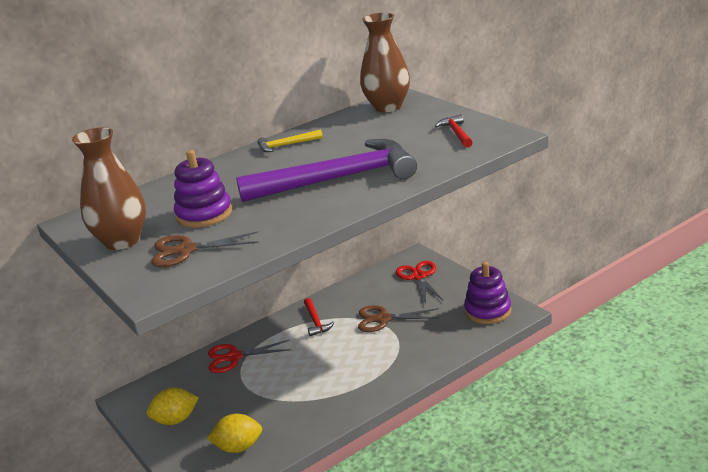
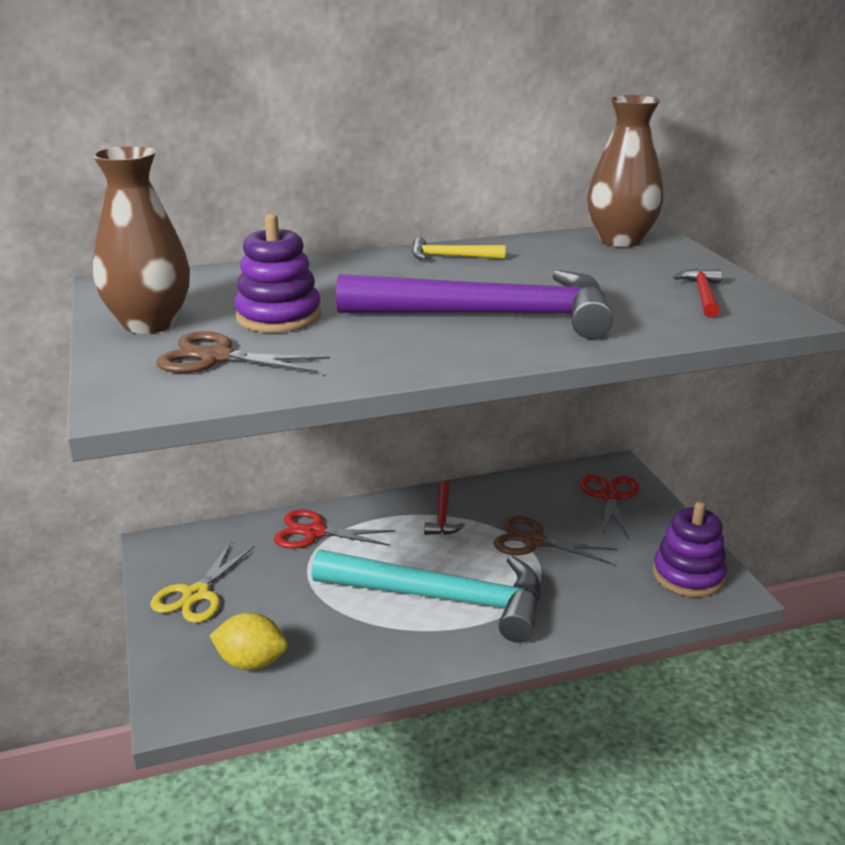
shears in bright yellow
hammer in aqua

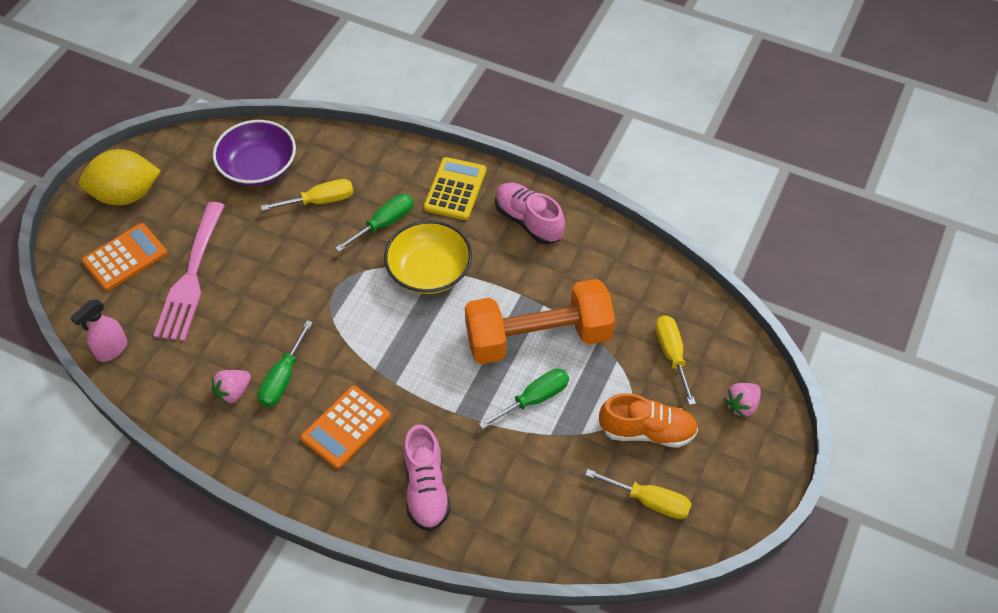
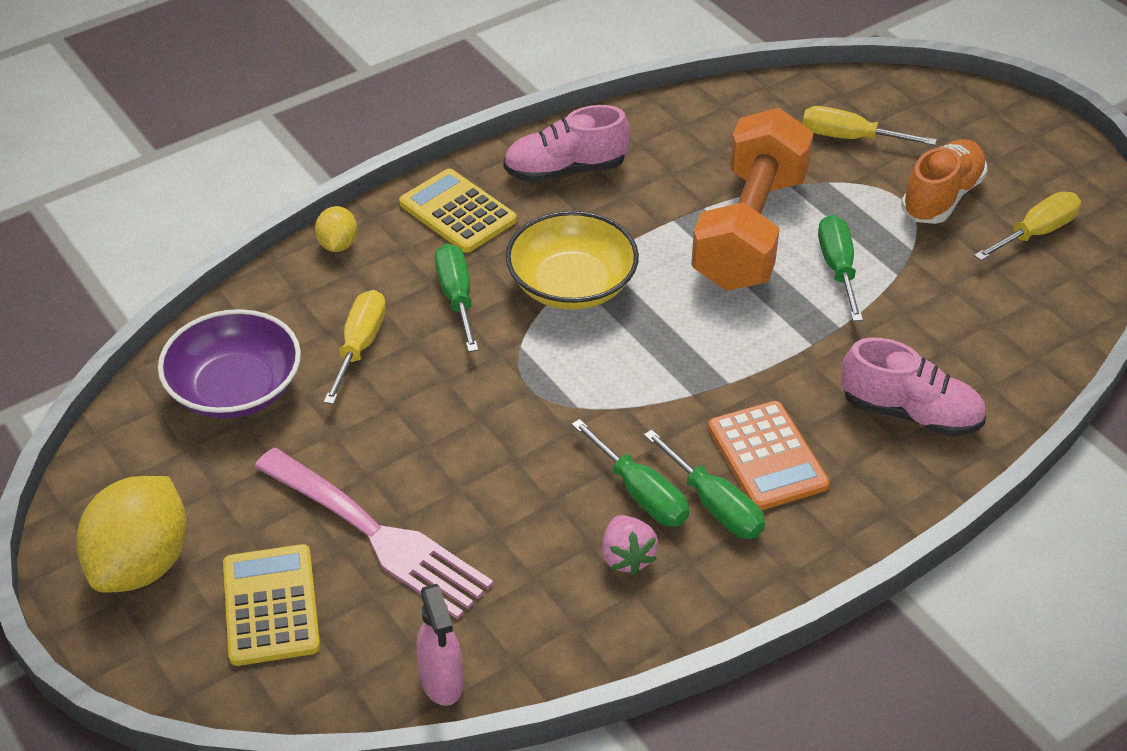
calculator in bright yellow (no. 1 from left)
berry in rosy (no. 2 from left in the first image)
toy lemon in bright yellow (no. 2 from left)
screwdriver in green (no. 3 from left)

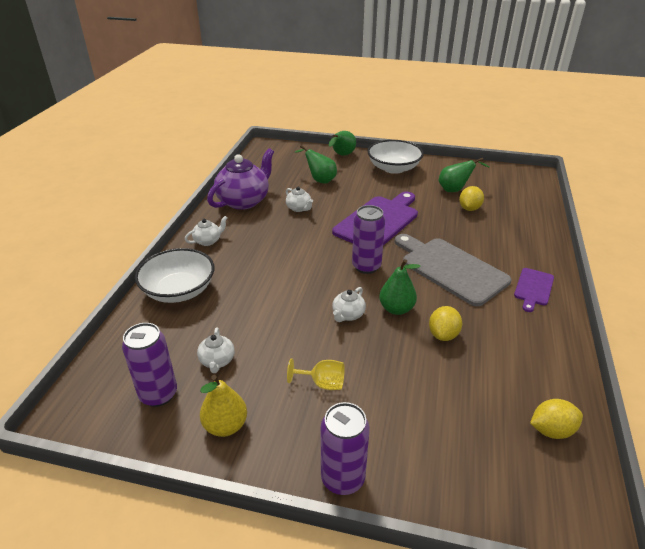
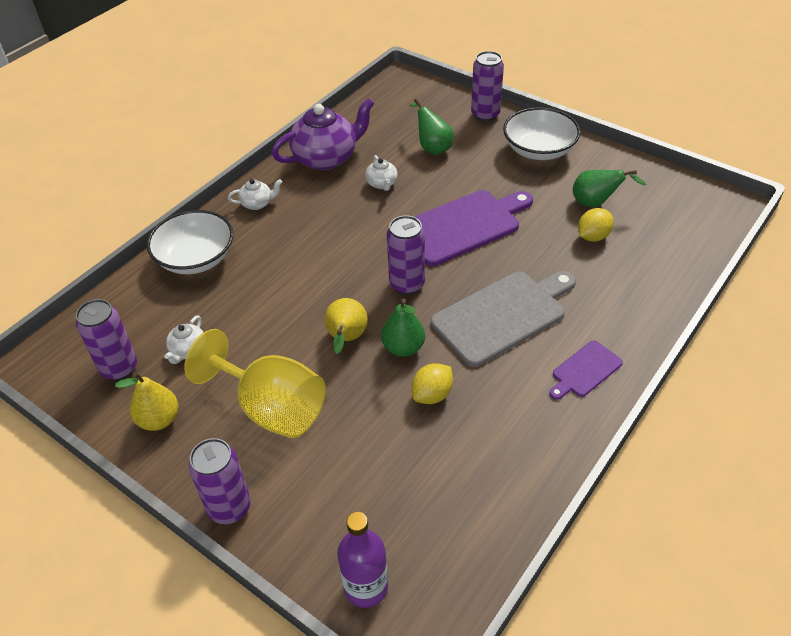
tin in royal purple (no. 4 from left)
bread board in ash-grey
pear fruit in bright yellow (no. 2 from left)
chalice in bright yellow
toy lemon in bright yellow (no. 3 from left in the first image)
flask in royal purple

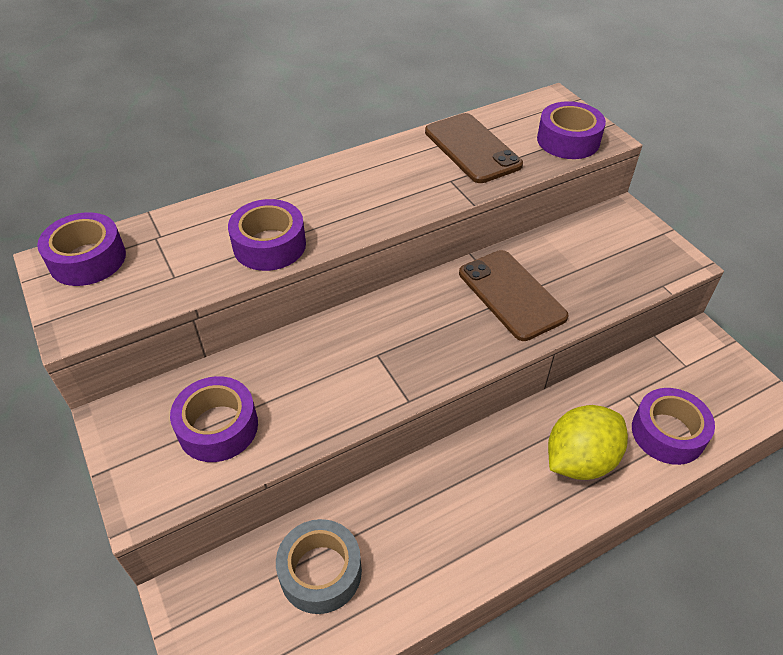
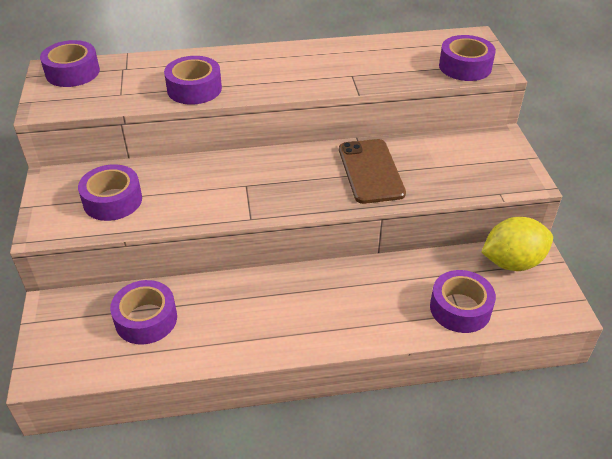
phone in brown (no. 1 from left in the first image)
toy lemon in bright yellow
sticky tape in royal purple (no. 3 from left)

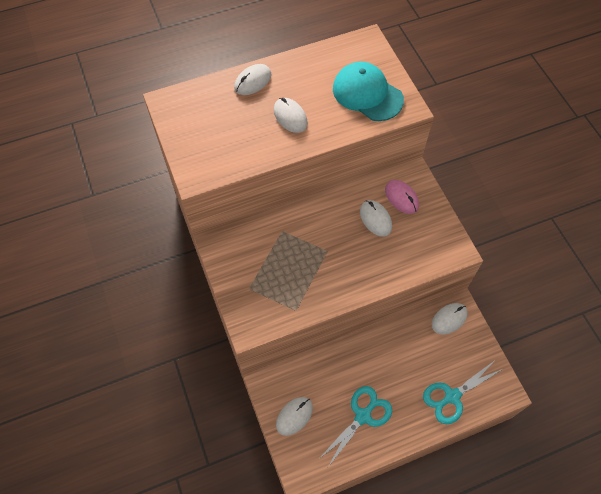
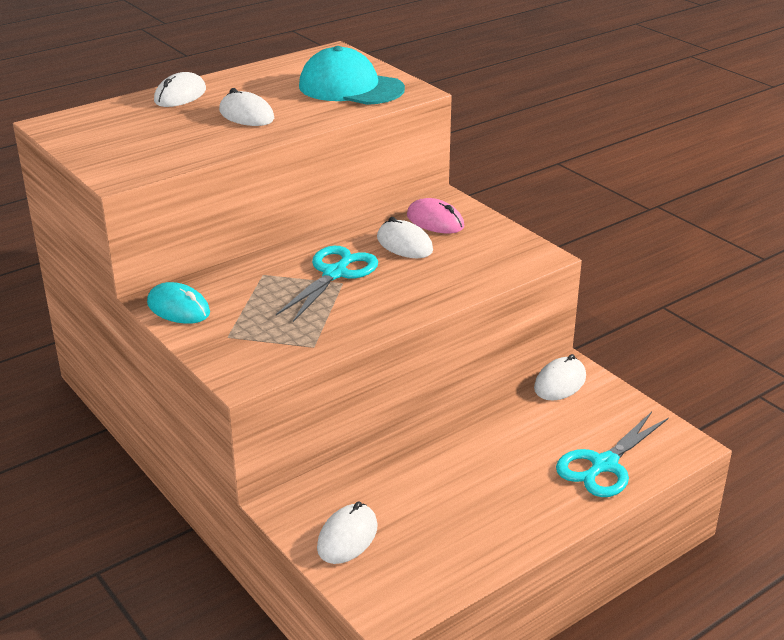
shears in aqua (no. 1 from left)
PC mouse in aqua

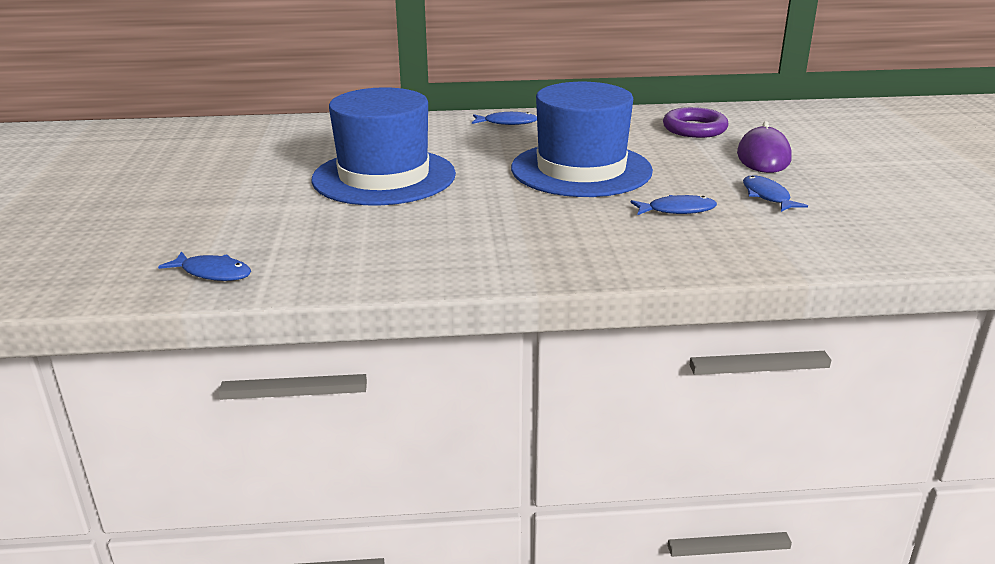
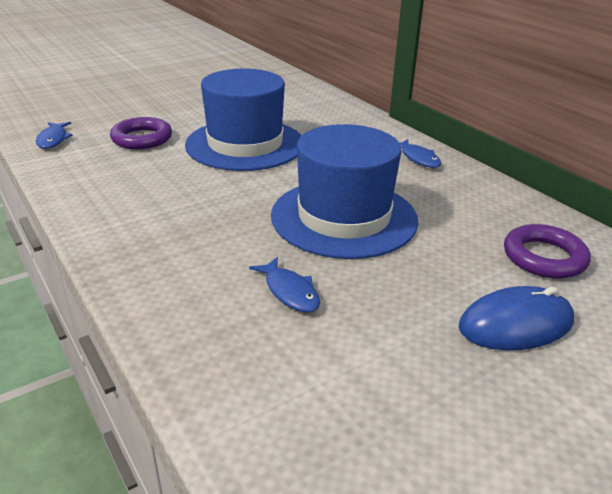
PC mouse in royal blue
fish figure in royal blue (no. 4 from left in the first image)
hoop in royal purple (no. 1 from left)

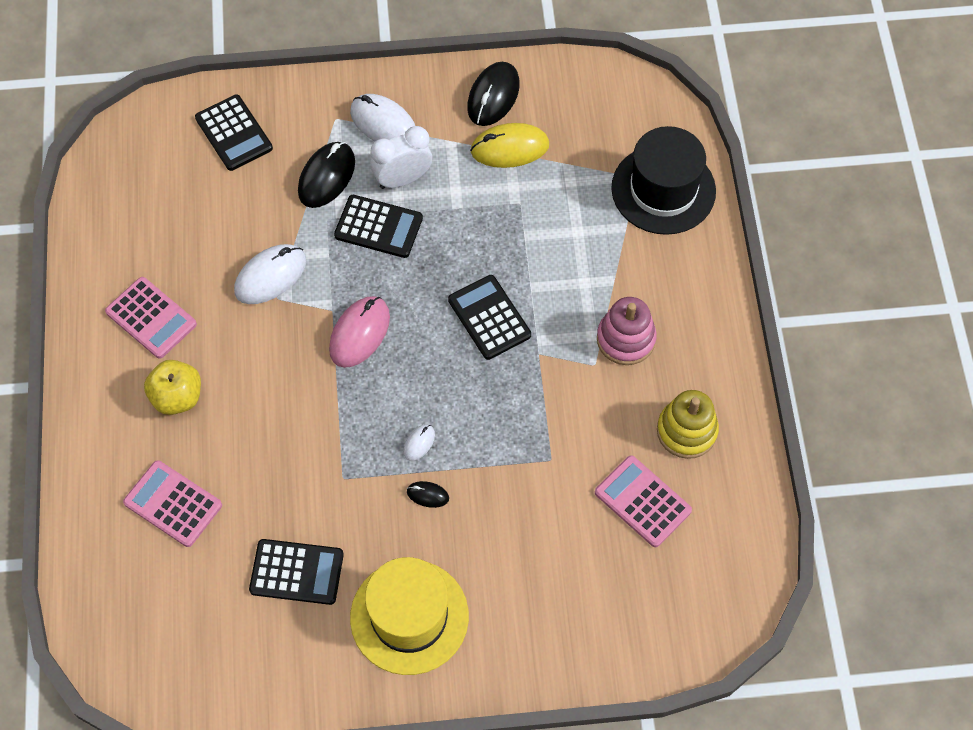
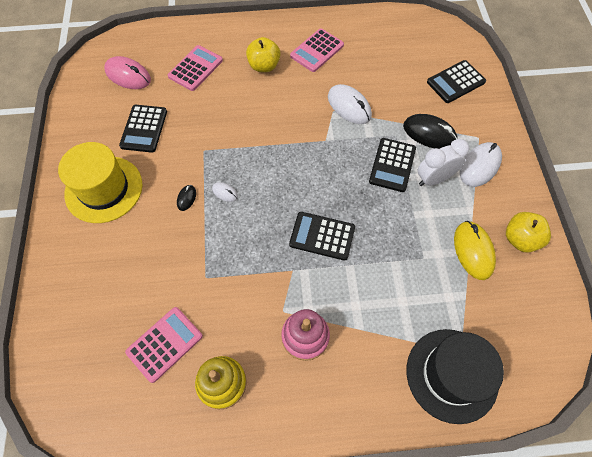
apple fruit in bright yellow (no. 2 from left)
alarm clock in pure white
calculator in ebony (no. 2 from left)
PC mouse in rosy

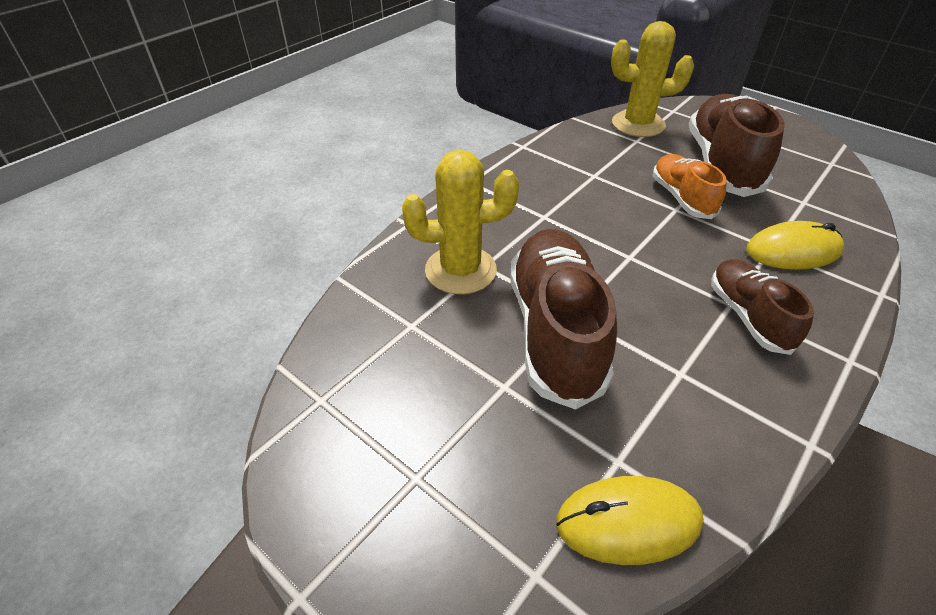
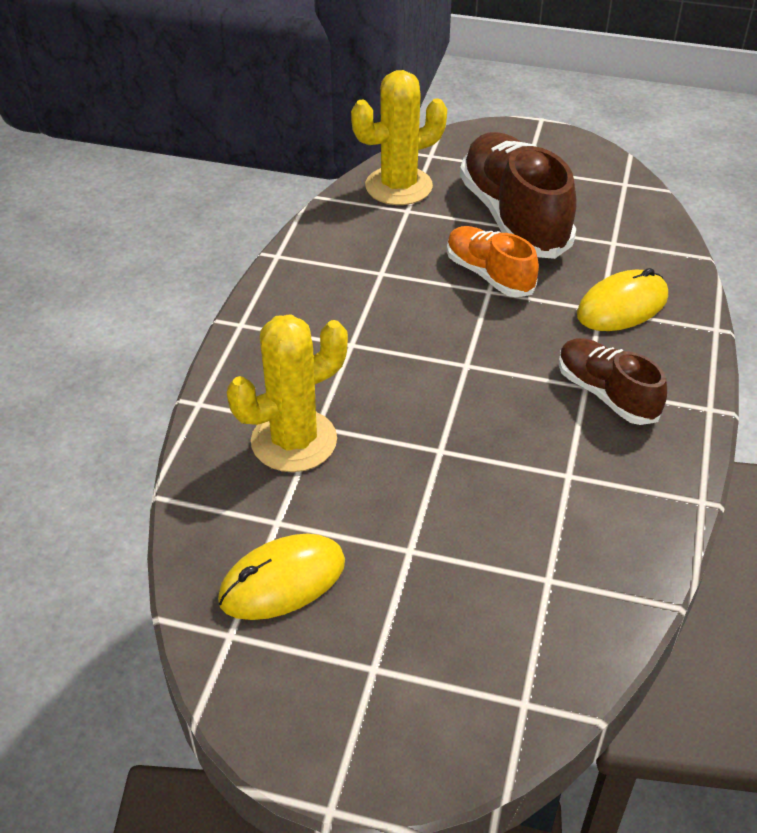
sneaker in brown (no. 1 from left in the first image)
PC mouse in bright yellow (no. 1 from left)

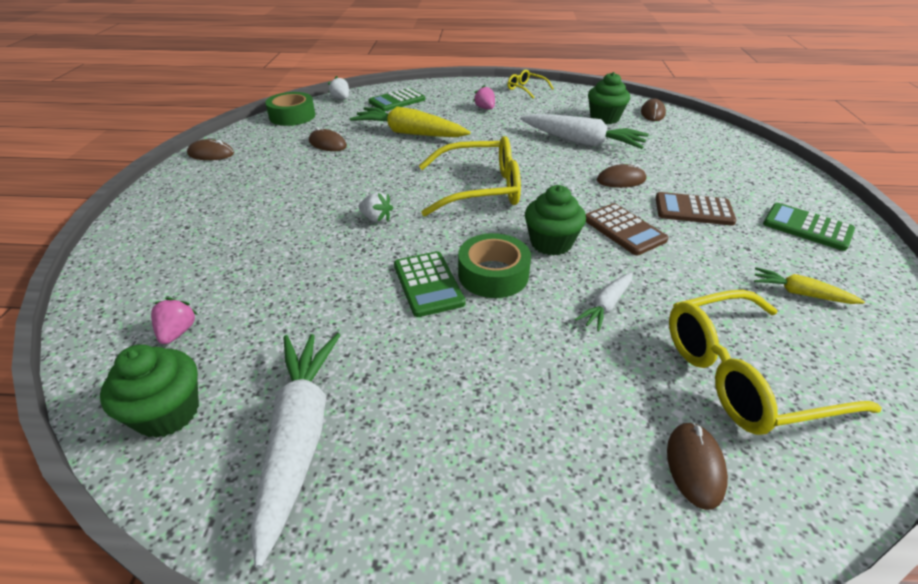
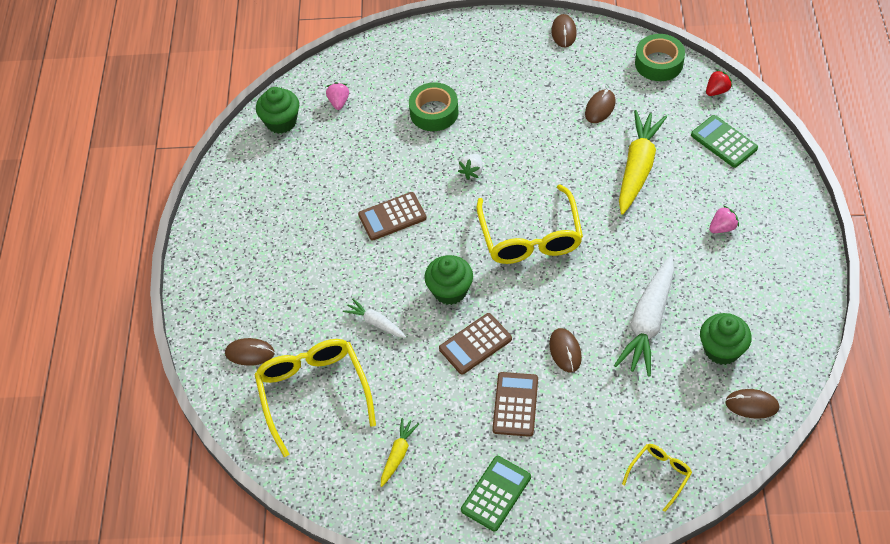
eyeglasses in bright yellow (no. 3 from left)
berry in crimson
sticky tape in green (no. 1 from left)
calculator in brown (no. 1 from left)
berry in rosy (no. 1 from left)
toy carrot in pure white (no. 1 from left in the first image)

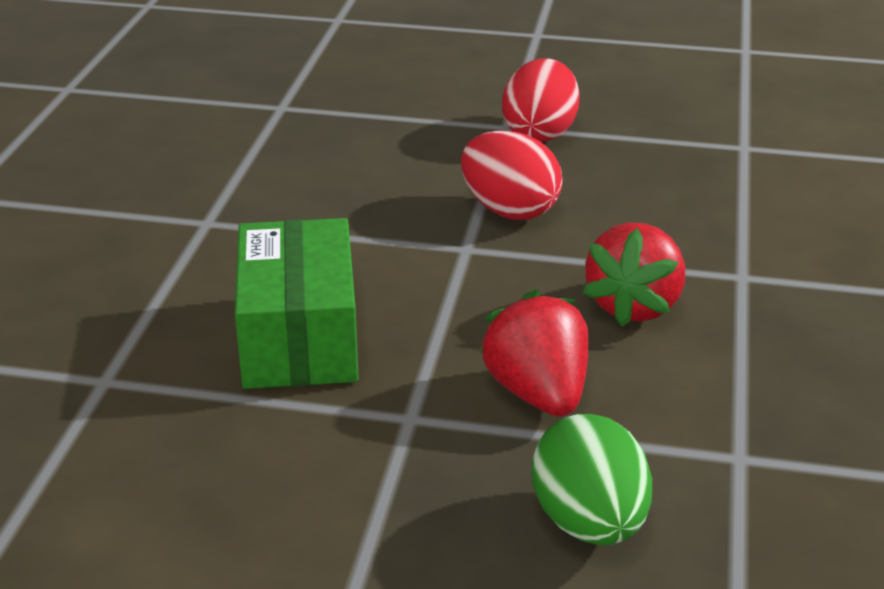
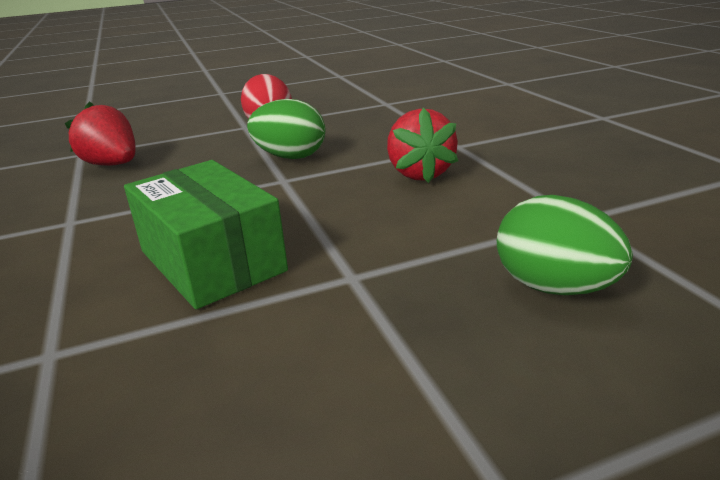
egg in green (no. 1 from left)
berry in crimson (no. 1 from left)

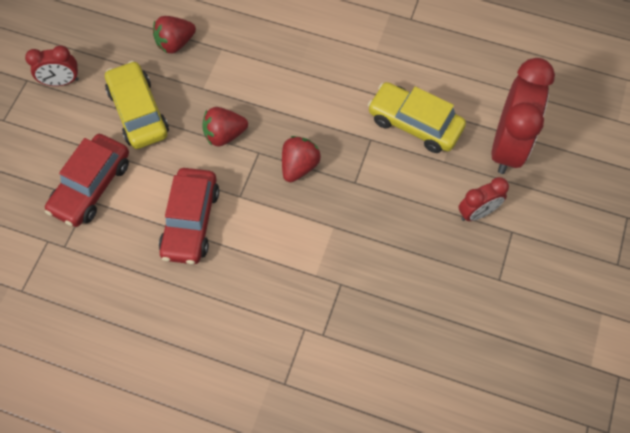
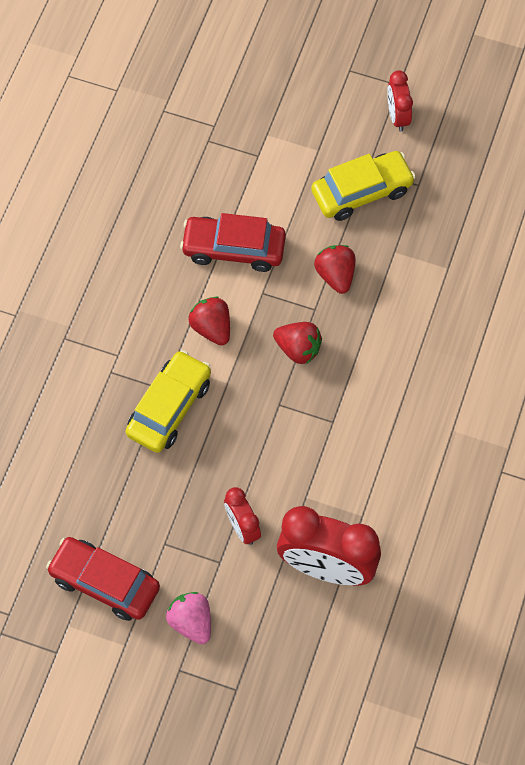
berry in crimson (no. 1 from left)
automobile in bright yellow (no. 1 from left)
automobile in crimson (no. 1 from left)
berry in rosy

